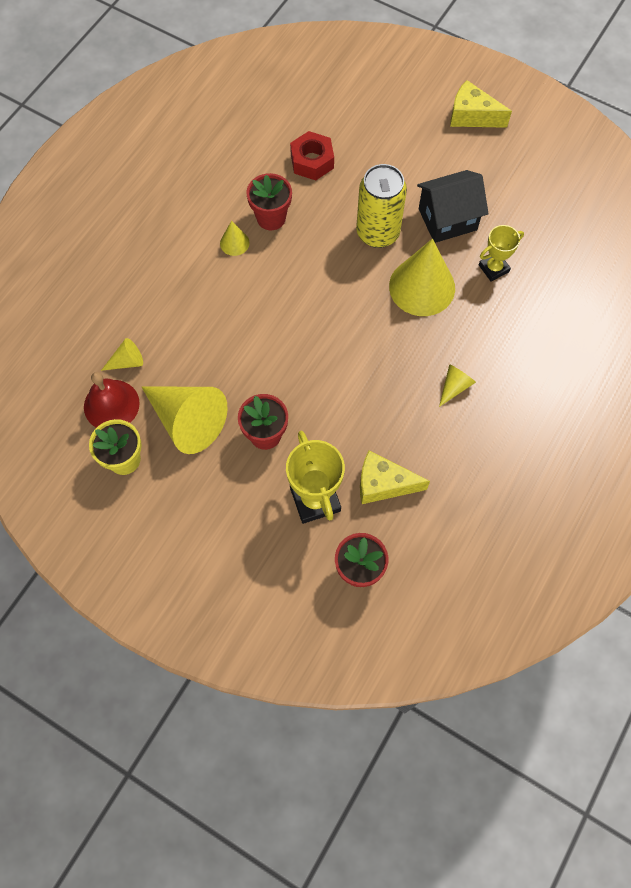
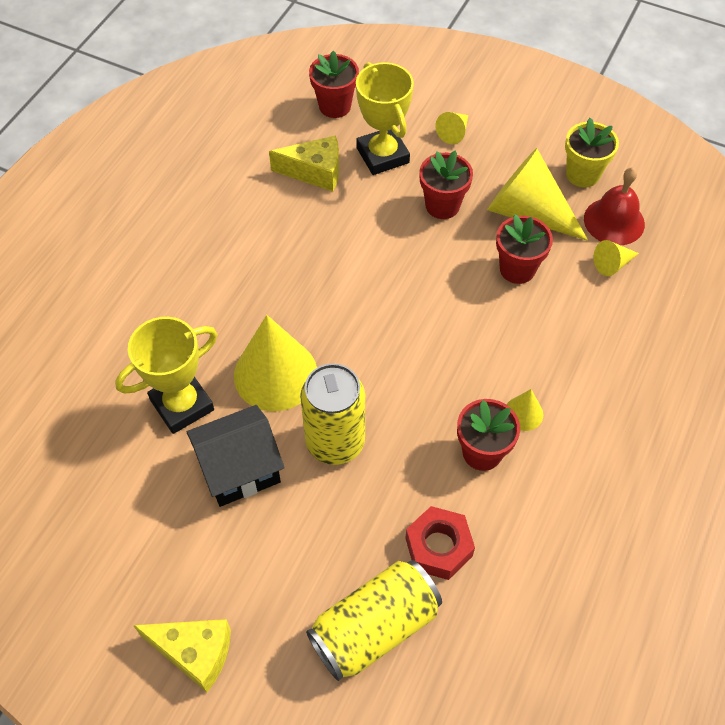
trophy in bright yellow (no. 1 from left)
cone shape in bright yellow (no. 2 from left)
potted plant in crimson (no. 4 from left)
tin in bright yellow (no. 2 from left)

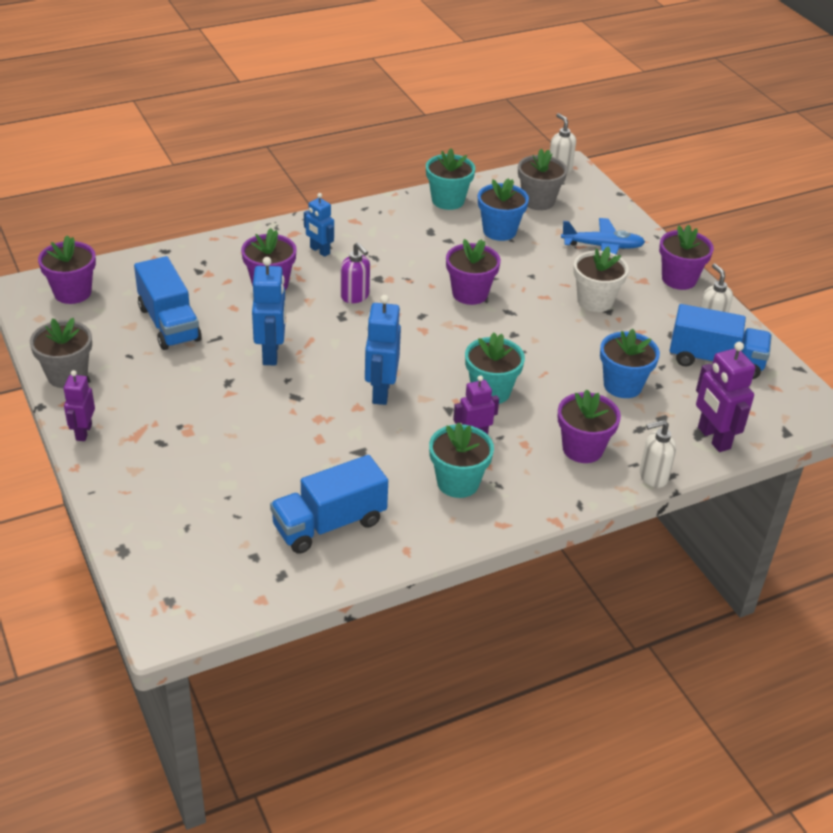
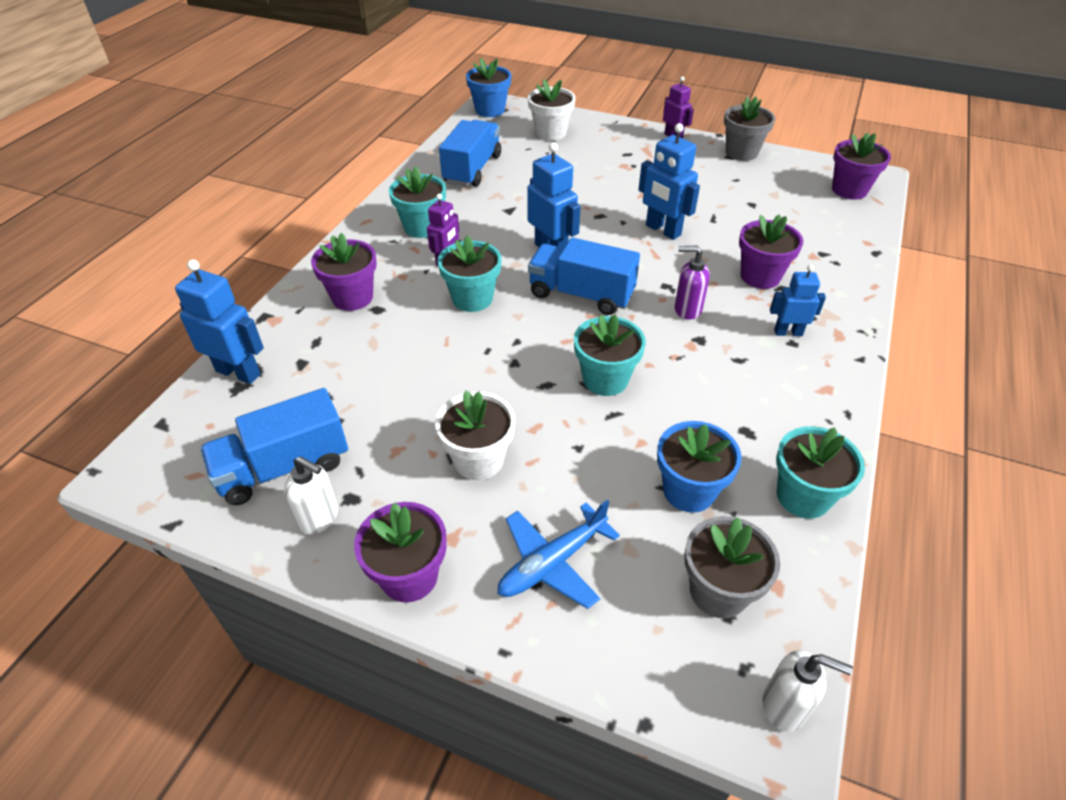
potted plant in aqua (no. 3 from left)
truck in royal blue (no. 3 from left)
potted plant in royal blue (no. 1 from left)
robot in royal blue (no. 1 from left)
soap dispenser in pure white (no. 2 from left in the first image)
potted plant in pure white (no. 2 from left)

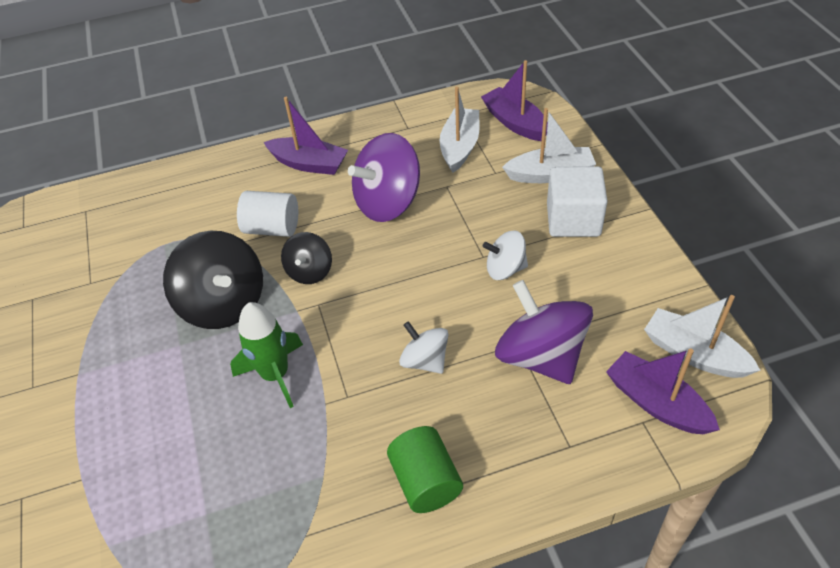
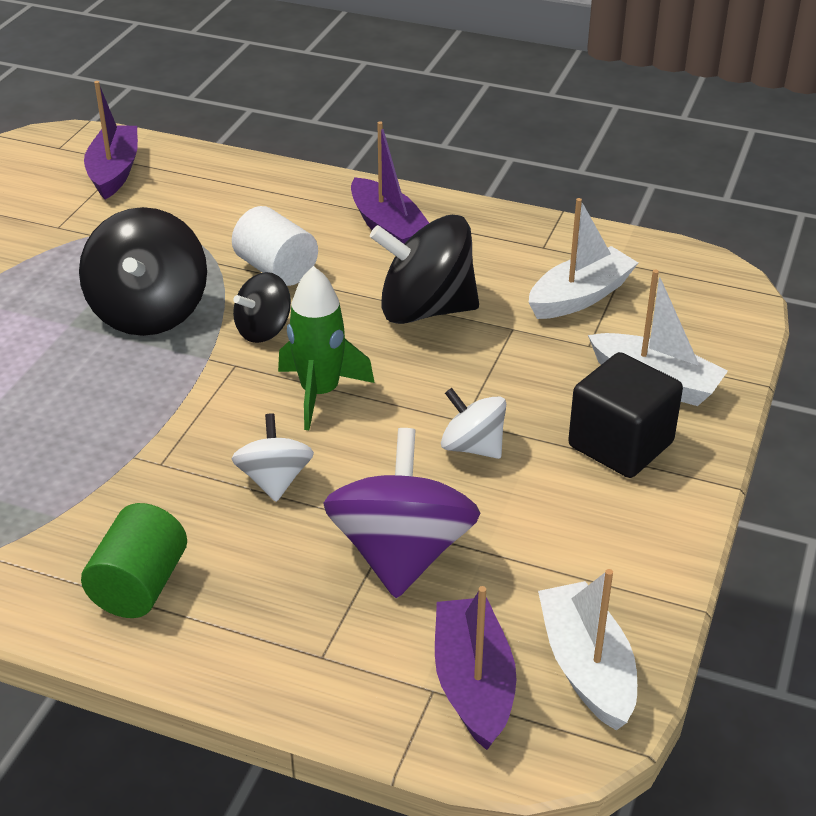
boat in royal purple (no. 1 from left)
whirligig in ebony (no. 3 from left)
solid cube in ebony
toy rocket in green

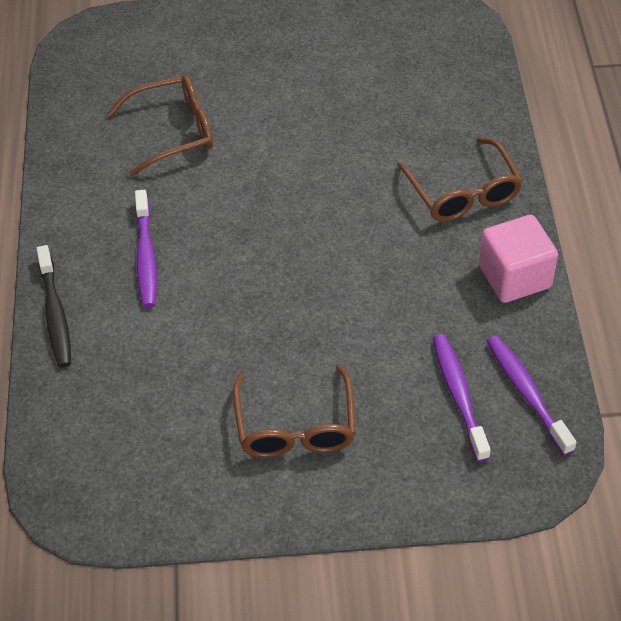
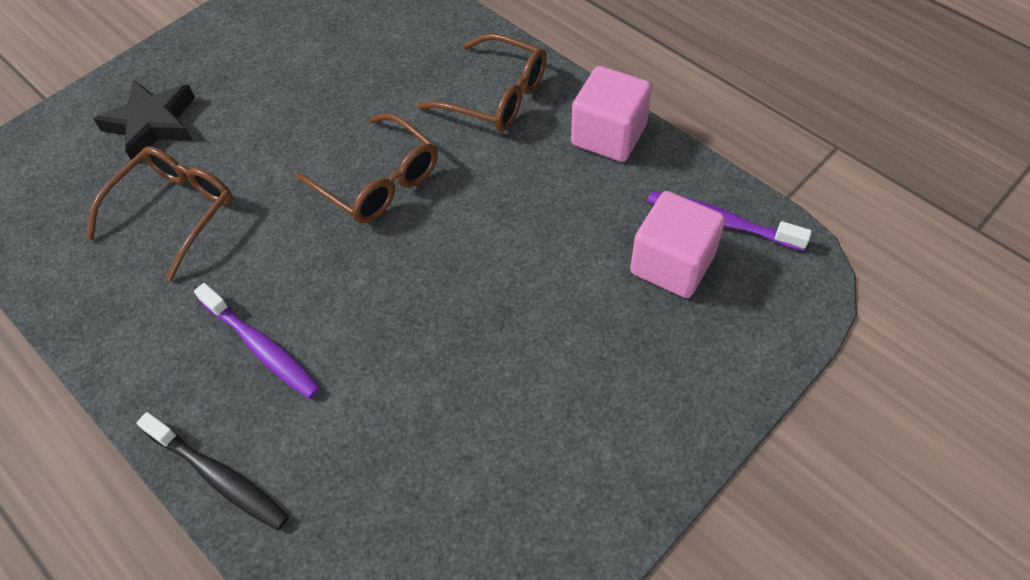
solid cube in rosy (no. 2 from left)
eyeglasses in brown (no. 2 from left)
five-pointed star in ebony

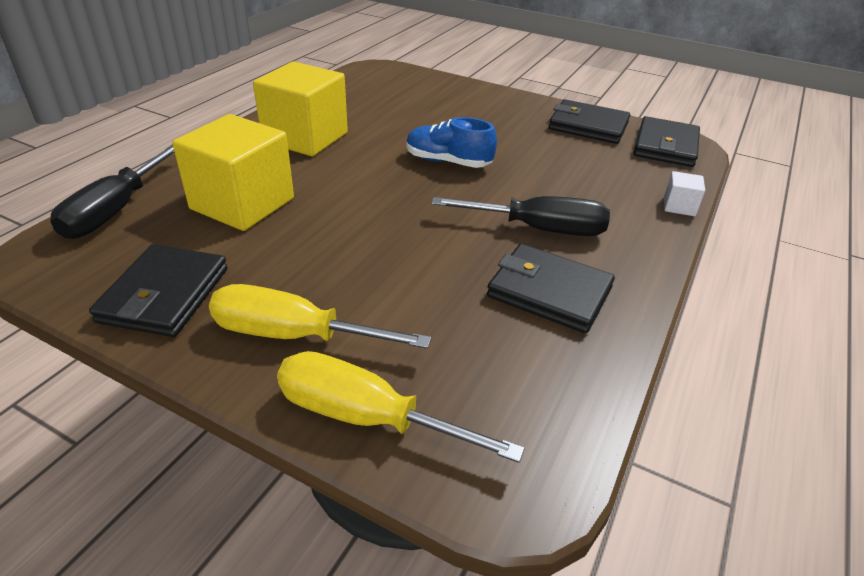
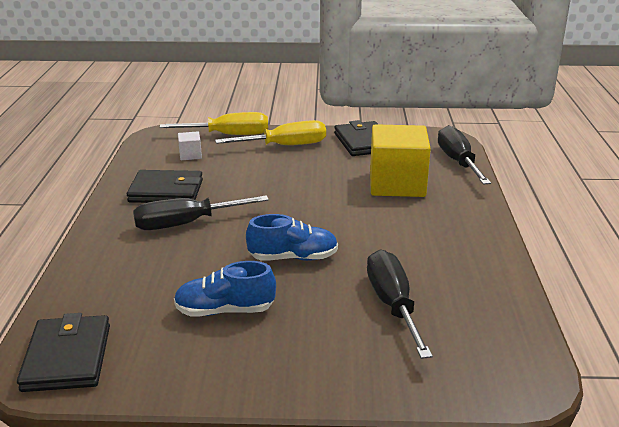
solid cube in bright yellow (no. 2 from left in the first image)
card wallet in ebony (no. 3 from left in the first image)
solid cube in pure white
screwdriver in ebony (no. 2 from left)
sneaker in royal blue (no. 1 from left)

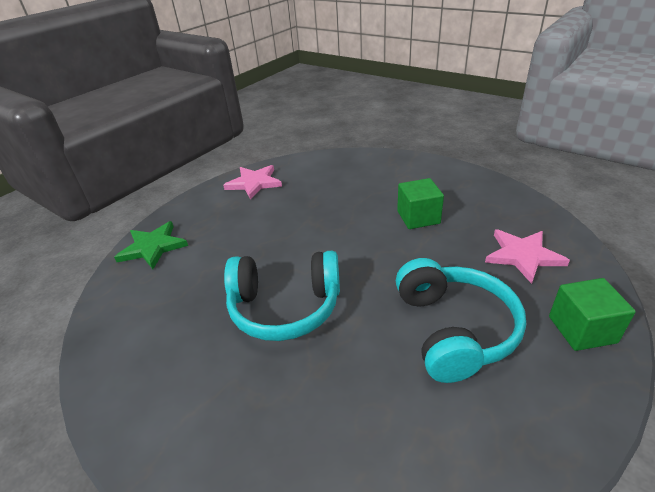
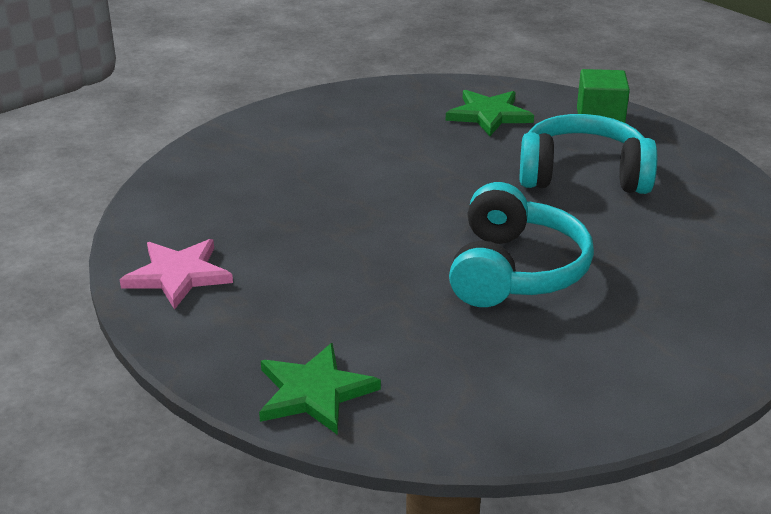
solid cube in green (no. 1 from left in the first image)
five-pointed star in green (no. 2 from left)

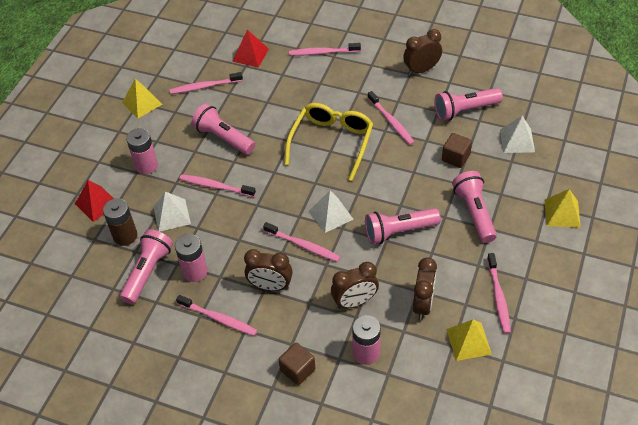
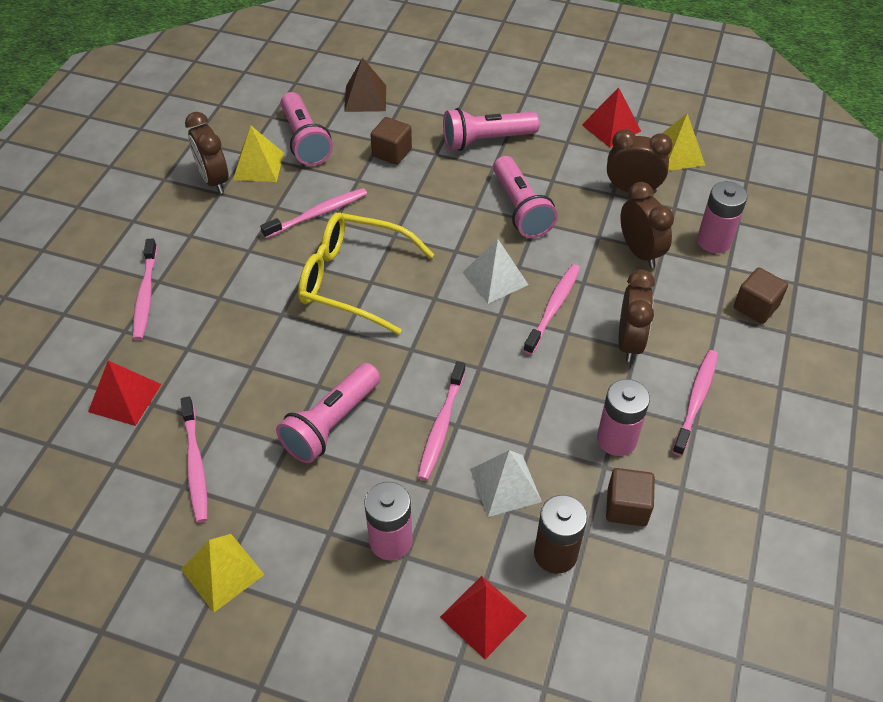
pyramid shape in brown
pyramid shape in bright yellow (no. 2 from left)
solid cube in brown (no. 2 from left)
pyramid shape in crimson (no. 3 from left)

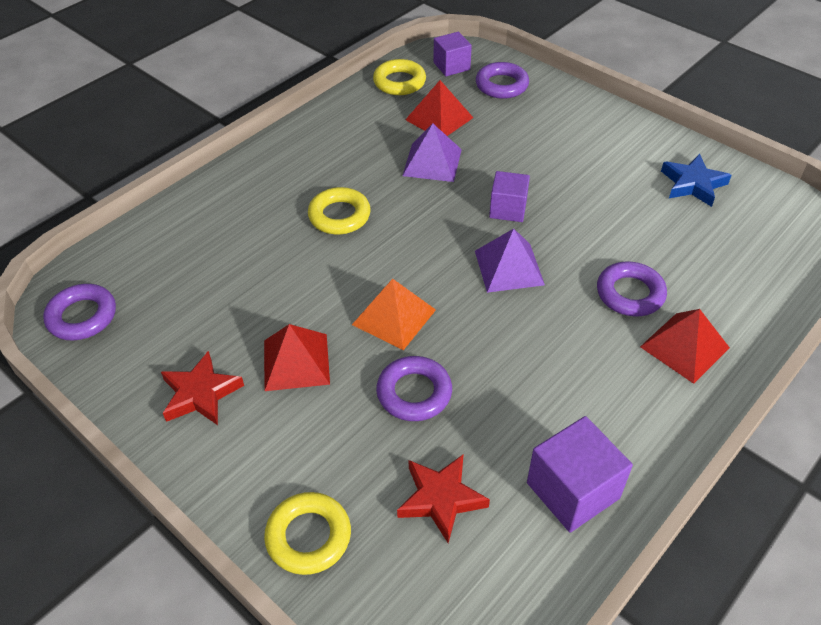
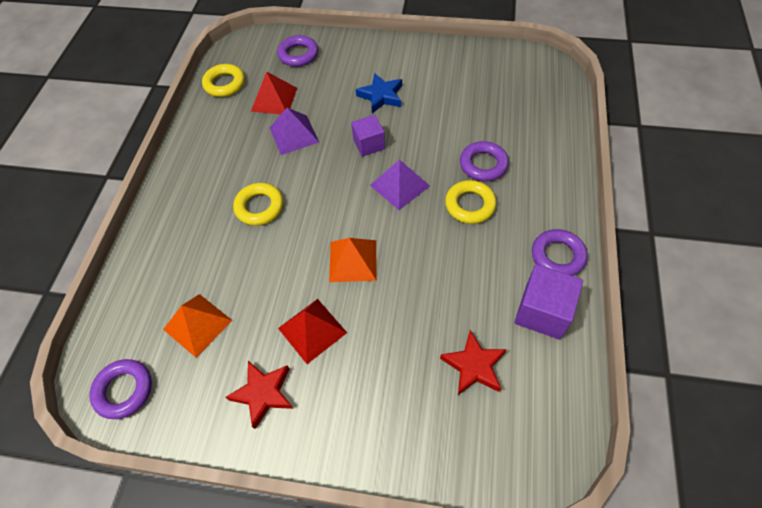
solid cube in royal purple (no. 1 from left in the first image)
five-pointed star in royal blue
pyramid shape in crimson (no. 3 from left in the first image)
hoop in royal purple (no. 4 from left)
hoop in bright yellow (no. 3 from left)
pyramid shape in orange-coloured (no. 1 from left)

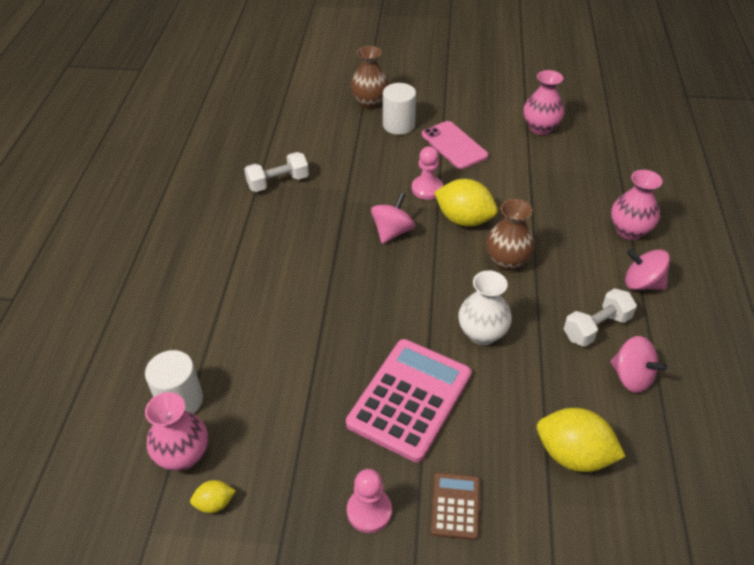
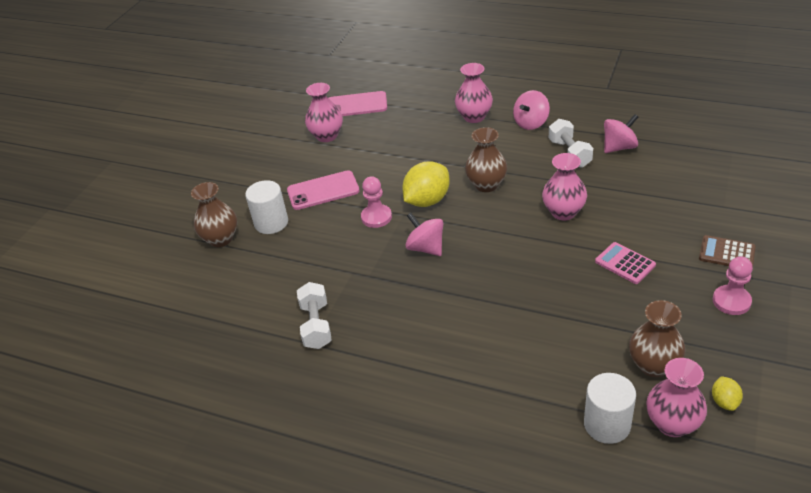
flower vase in rosy (no. 3 from left)
calculator in rosy
toy lemon in bright yellow (no. 3 from left in the first image)
phone in rosy (no. 2 from left)
flower vase in brown (no. 3 from left)

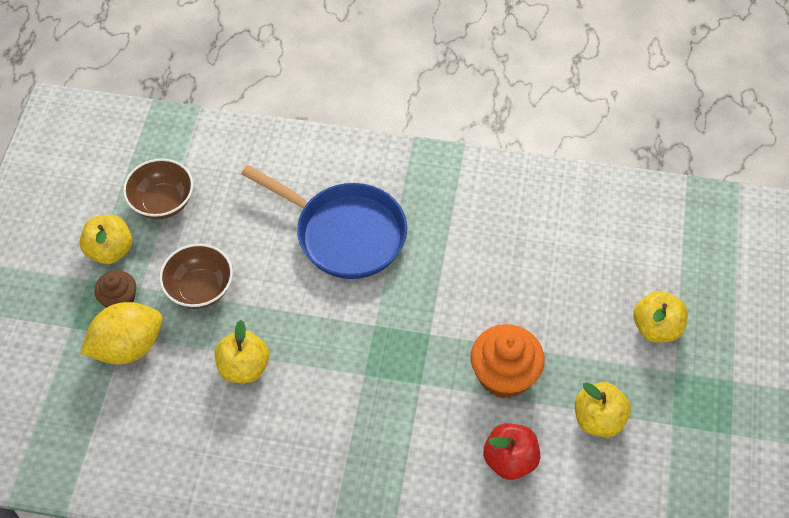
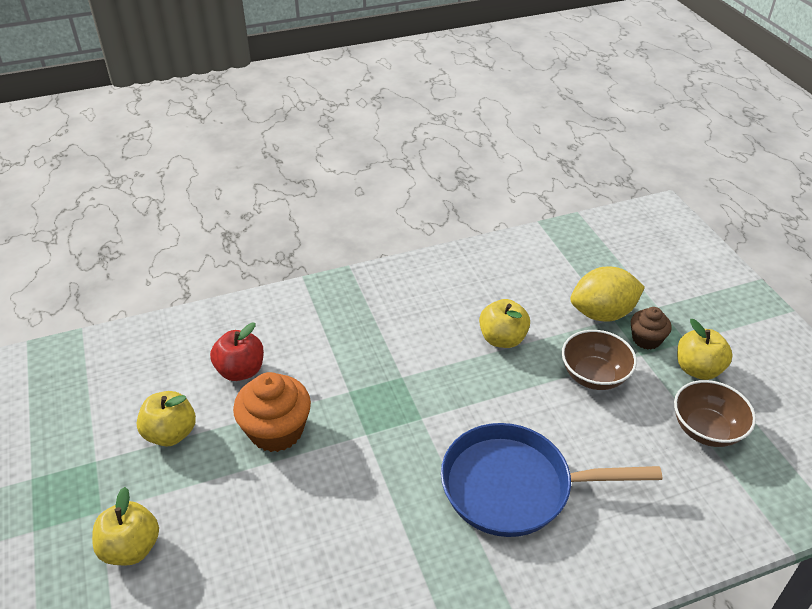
toy lemon in bright yellow

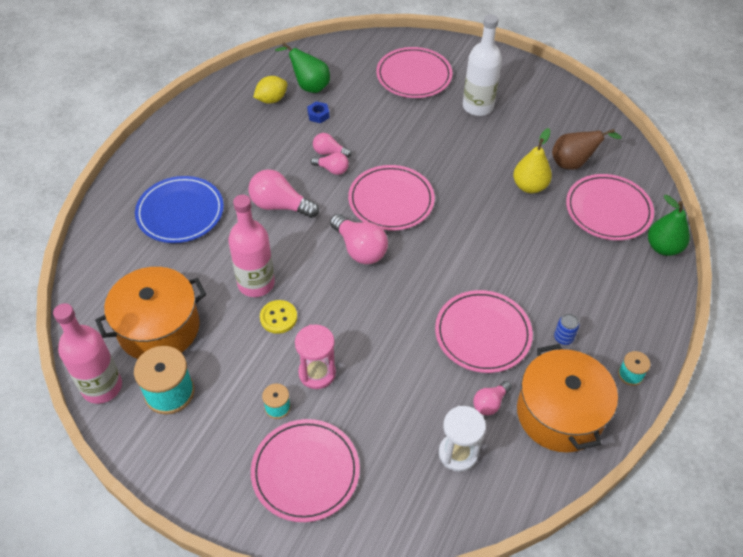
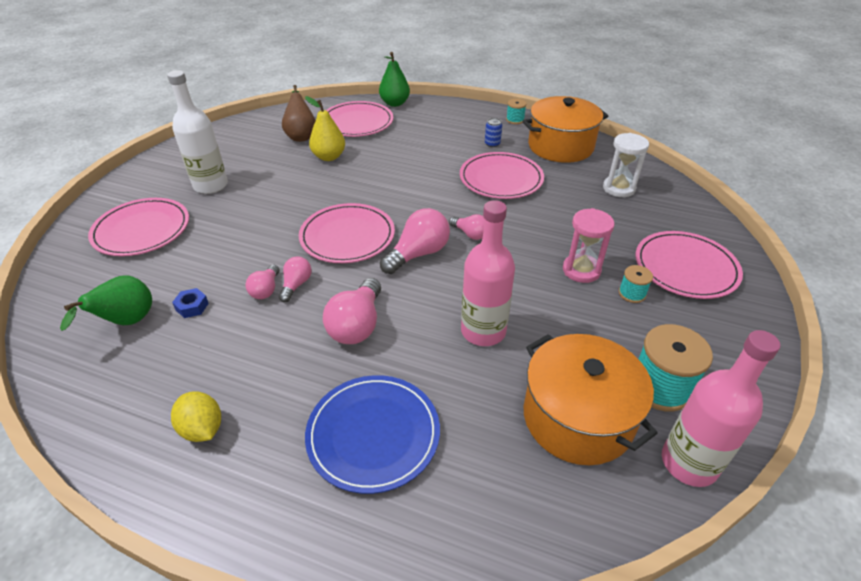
toy lemon in bright yellow
shirt button in bright yellow
lightbulb in rosy (no. 5 from left)

